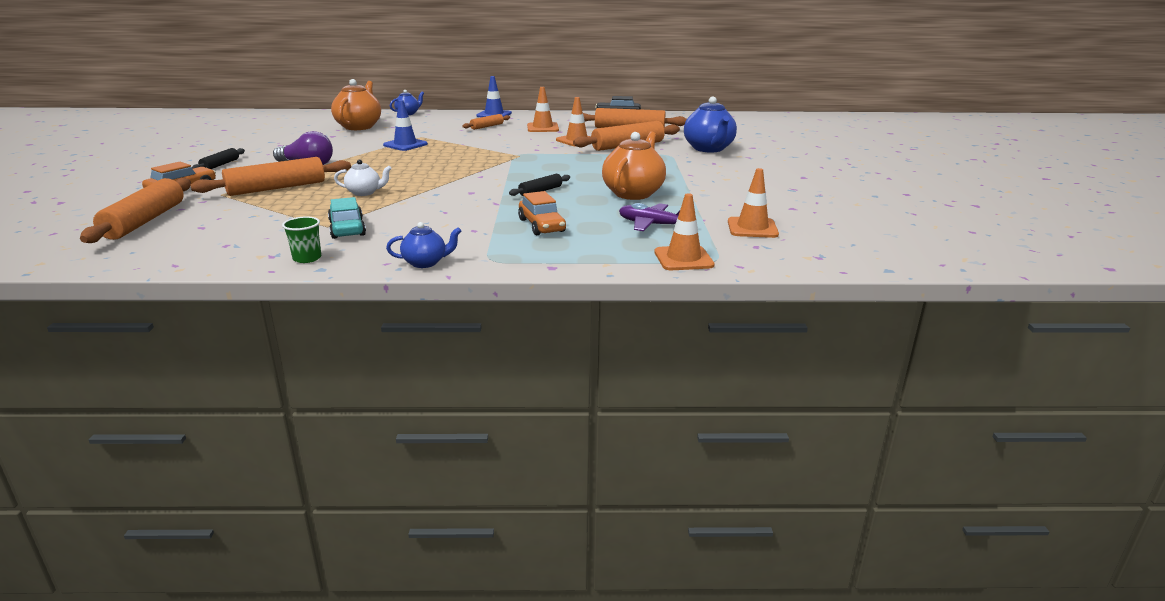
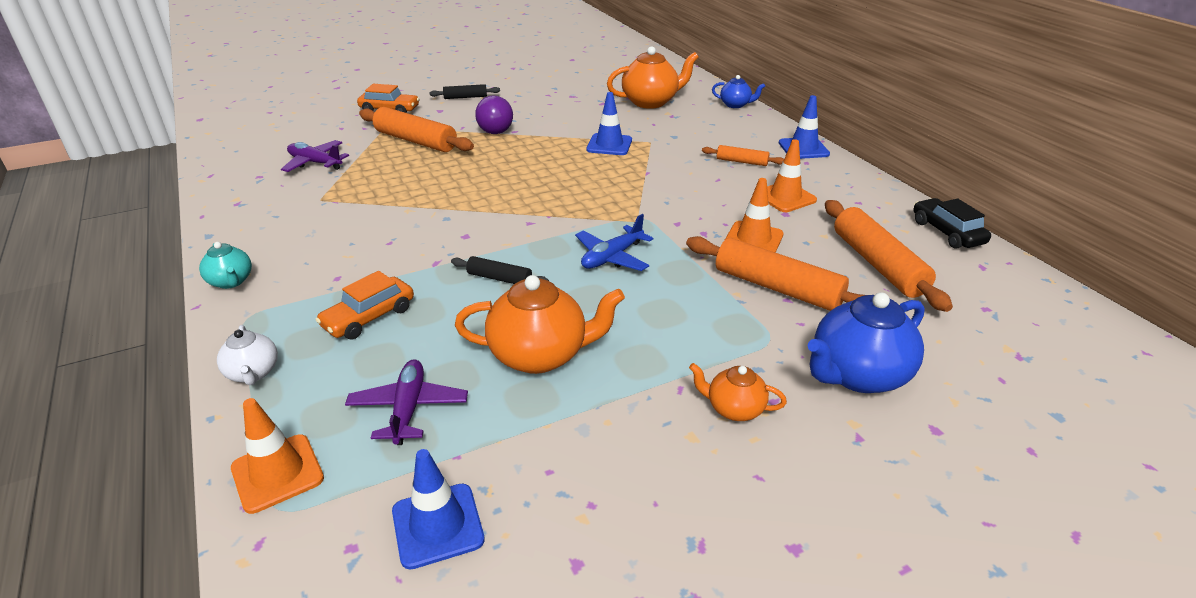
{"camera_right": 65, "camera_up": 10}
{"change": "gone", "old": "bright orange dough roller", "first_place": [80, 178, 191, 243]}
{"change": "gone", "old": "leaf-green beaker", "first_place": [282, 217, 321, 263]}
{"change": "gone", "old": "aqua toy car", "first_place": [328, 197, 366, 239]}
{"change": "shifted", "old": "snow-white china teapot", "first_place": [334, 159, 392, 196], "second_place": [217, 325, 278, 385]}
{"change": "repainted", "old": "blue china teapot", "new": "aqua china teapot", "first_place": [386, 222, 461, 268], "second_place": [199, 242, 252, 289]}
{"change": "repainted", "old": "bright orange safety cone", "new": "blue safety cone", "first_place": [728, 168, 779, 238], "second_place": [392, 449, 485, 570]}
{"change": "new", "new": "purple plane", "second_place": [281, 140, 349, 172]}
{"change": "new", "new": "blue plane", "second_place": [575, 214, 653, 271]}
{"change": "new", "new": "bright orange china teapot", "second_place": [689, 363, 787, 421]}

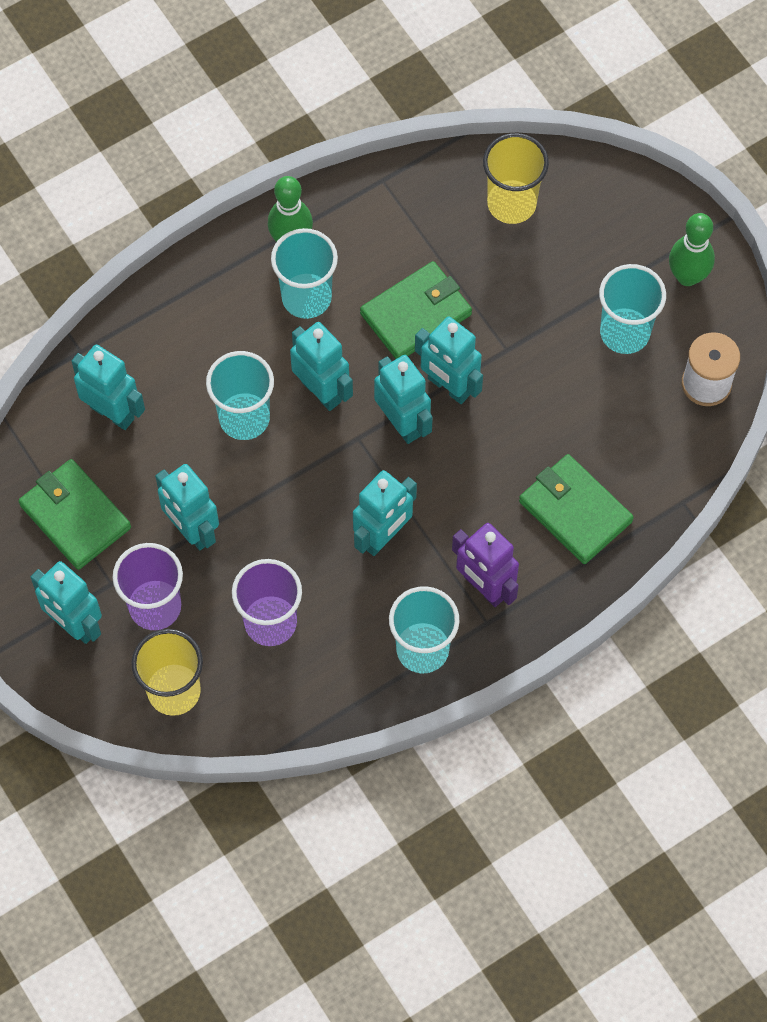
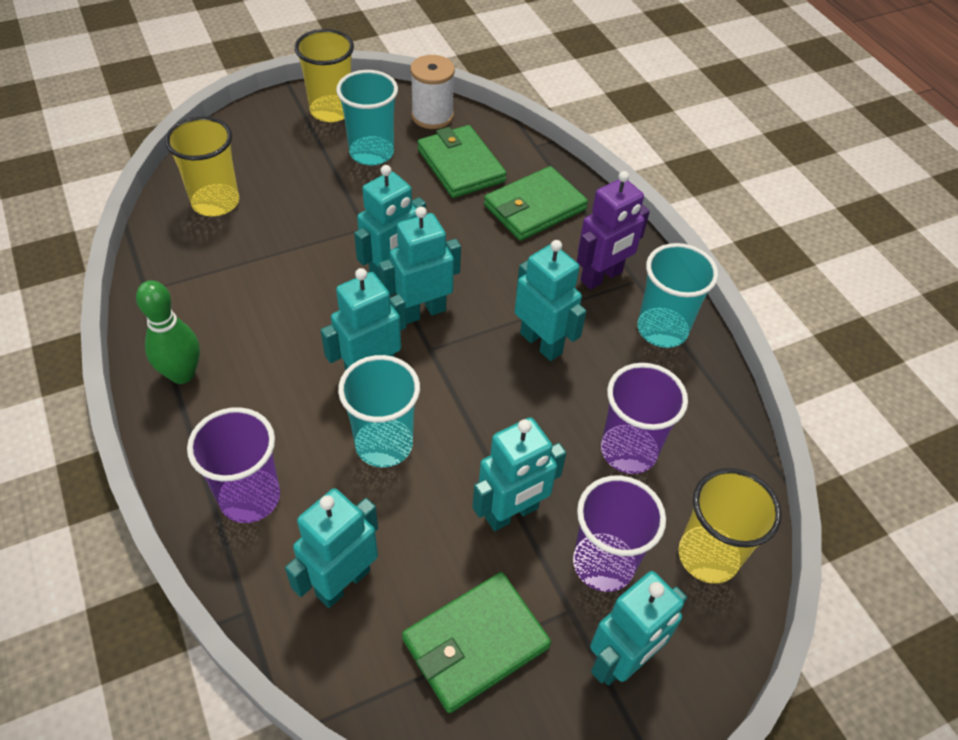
{"camera_right": -85, "camera_up": -15}
{"change": "gone", "old": "aqua beaker", "first_place": [271, 228, 338, 319]}
{"change": "shifted", "old": "leaf-green billfold", "first_place": [360, 261, 472, 359], "second_place": [417, 125, 507, 198]}
{"change": "swapped", "old": "leaf-green bowling pin", "new": "bright yellow beaker", "first_place": [669, 213, 715, 286], "second_place": [295, 29, 354, 122]}
{"change": "new", "new": "purple beaker", "second_place": [187, 407, 280, 523]}

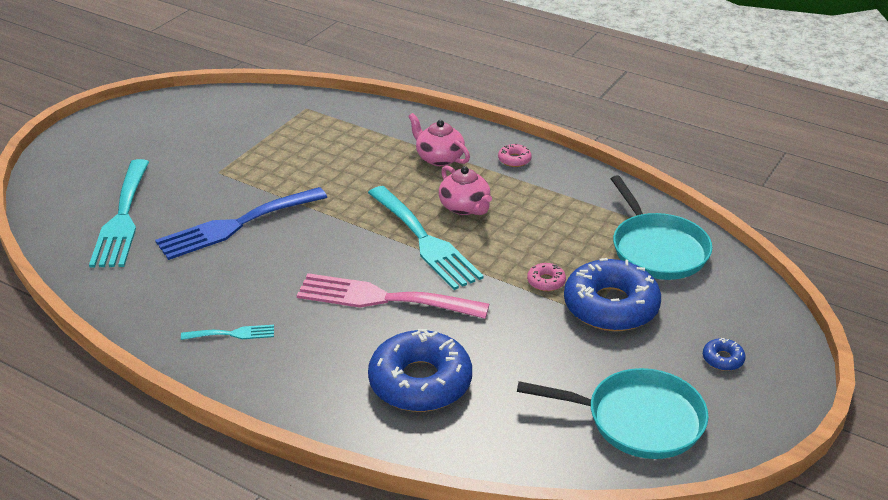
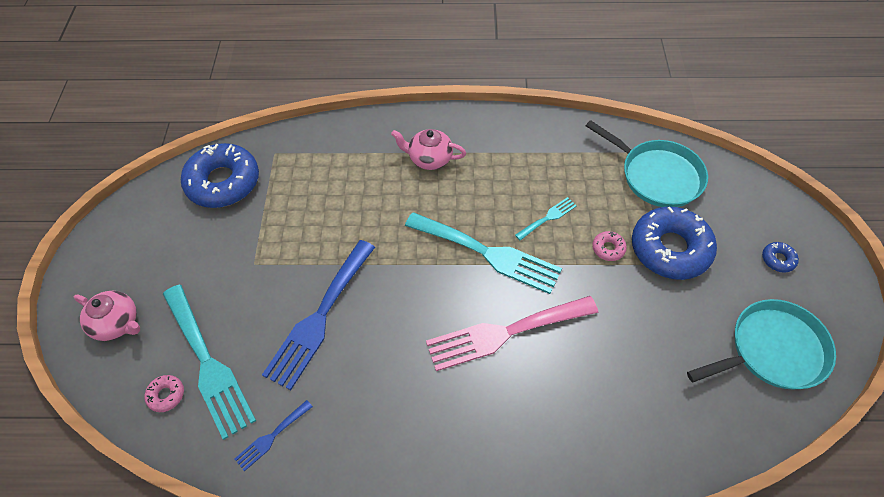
{"camera_right": -30, "camera_up": 20}
{"change": "shifted", "old": "aqua table fork", "first_place": [181, 325, 274, 340], "second_place": [515, 197, 577, 241]}
{"change": "shifted", "old": "blue doughnut", "first_place": [368, 329, 472, 412], "second_place": [181, 143, 259, 208]}
{"change": "shifted", "old": "rosy china teapot", "first_place": [439, 165, 492, 215], "second_place": [74, 291, 140, 341]}
{"change": "shifted", "old": "rosy doughnut", "first_place": [498, 144, 532, 167], "second_place": [144, 375, 184, 412]}
{"change": "new", "new": "blue table fork", "second_place": [235, 400, 313, 471]}

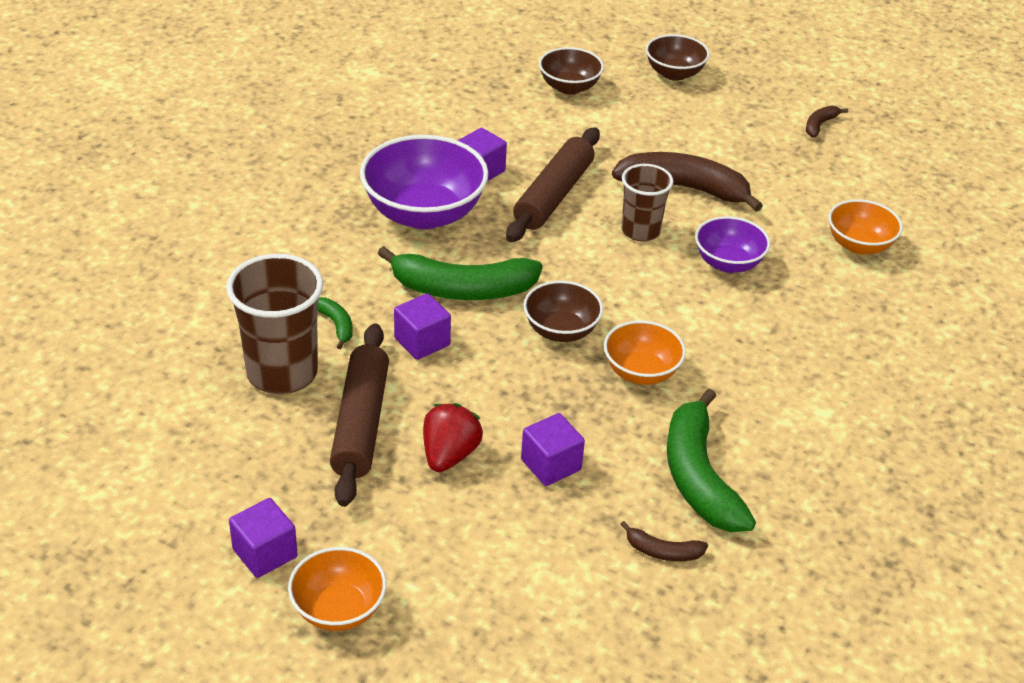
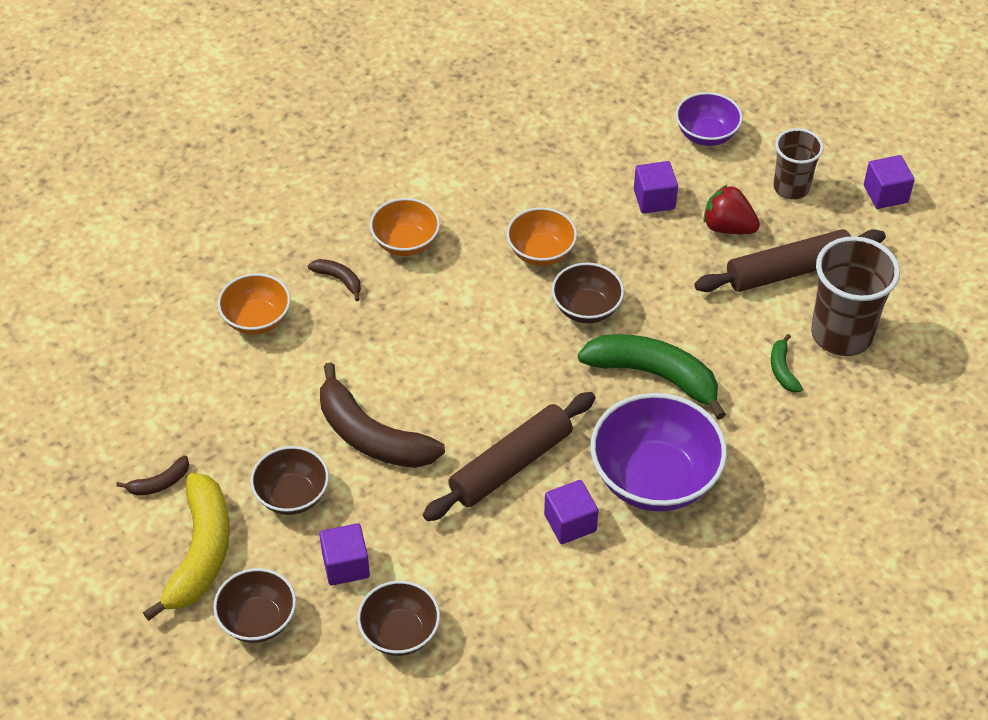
{"camera_right": -155, "camera_up": 10}
{"change": "shifted", "old": "bright orange serving bowl", "first_place": [288, 547, 386, 631], "second_place": [370, 198, 440, 256]}
{"change": "rotated", "old": "russet dough roller", "first_place": [330, 323, 389, 507], "second_place": [694, 229, 886, 292], "degrees": 45}
{"change": "shifted", "old": "purple block", "first_place": [394, 293, 451, 360], "second_place": [319, 523, 370, 586]}
{"change": "rotated", "old": "crimson berry", "first_place": [423, 403, 483, 472], "second_place": [703, 185, 760, 234], "degrees": 75}
{"change": "shifted", "old": "russet toy banana", "first_place": [620, 521, 708, 561], "second_place": [308, 259, 361, 301]}
{"change": "shifted", "old": "russet beaker", "first_place": [622, 164, 673, 242], "second_place": [773, 128, 824, 200]}
{"change": "gone", "old": "leaf-green toy banana", "first_place": [667, 389, 756, 532]}
{"change": "shifted", "old": "purple serving bowl", "first_place": [695, 216, 770, 273], "second_place": [676, 92, 743, 146]}
{"change": "new", "new": "bright yellow toy banana", "second_place": [143, 473, 230, 621]}
{"change": "new", "new": "russet serving bowl", "second_place": [250, 446, 329, 515]}

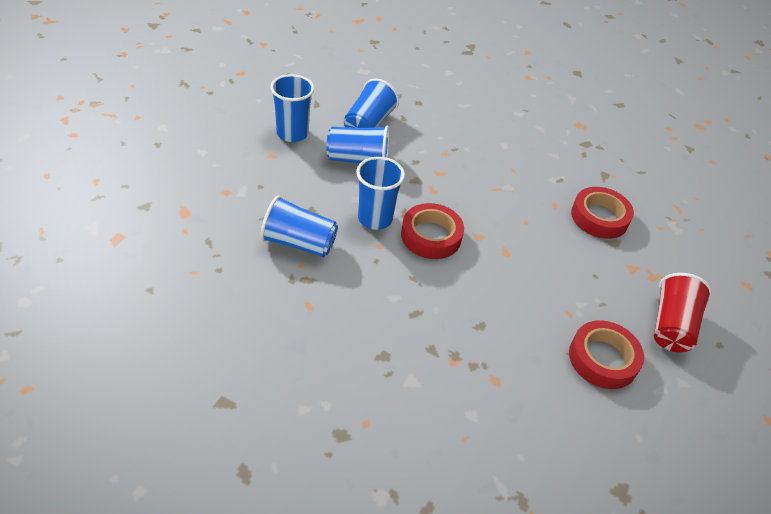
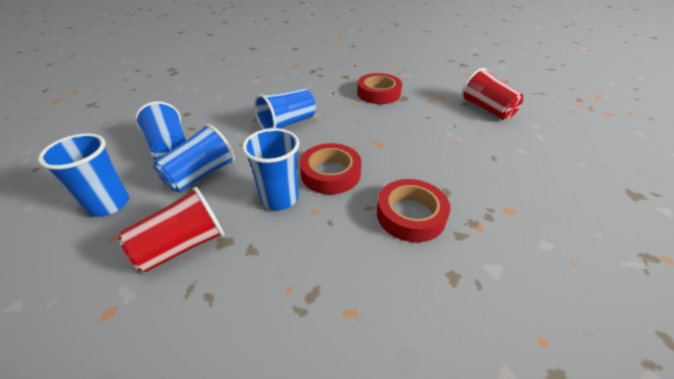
{"camera_right": -50, "camera_up": -5}
{"change": "shifted", "old": "blue beaker", "first_place": [261, 195, 338, 257], "second_place": [254, 88, 316, 130]}
{"change": "shifted", "old": "crimson sticky tape", "first_place": [569, 320, 644, 389], "second_place": [377, 179, 450, 242]}
{"change": "new", "new": "crimson beaker", "second_place": [119, 187, 224, 272]}

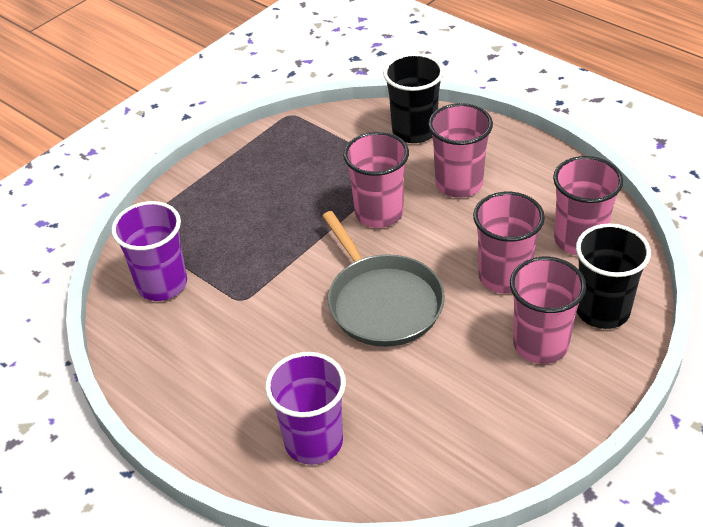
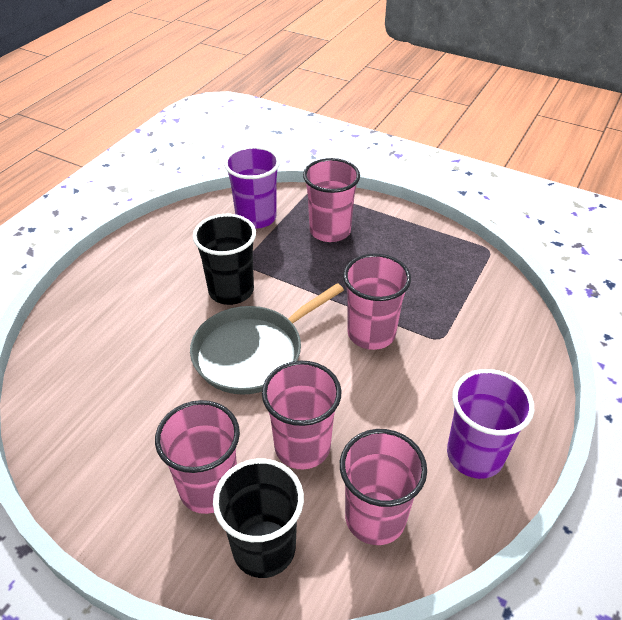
{"camera_right": 75, "camera_up": 0}
{"change": "shifted", "old": "purple beaker", "first_place": [265, 352, 346, 465], "second_place": [447, 369, 534, 479]}
{"change": "shifted", "old": "ebony beaker", "first_place": [383, 53, 444, 143], "second_place": [193, 214, 256, 305]}
{"change": "shifted", "old": "rosy beaker", "first_place": [428, 103, 493, 198], "second_place": [303, 158, 360, 242]}

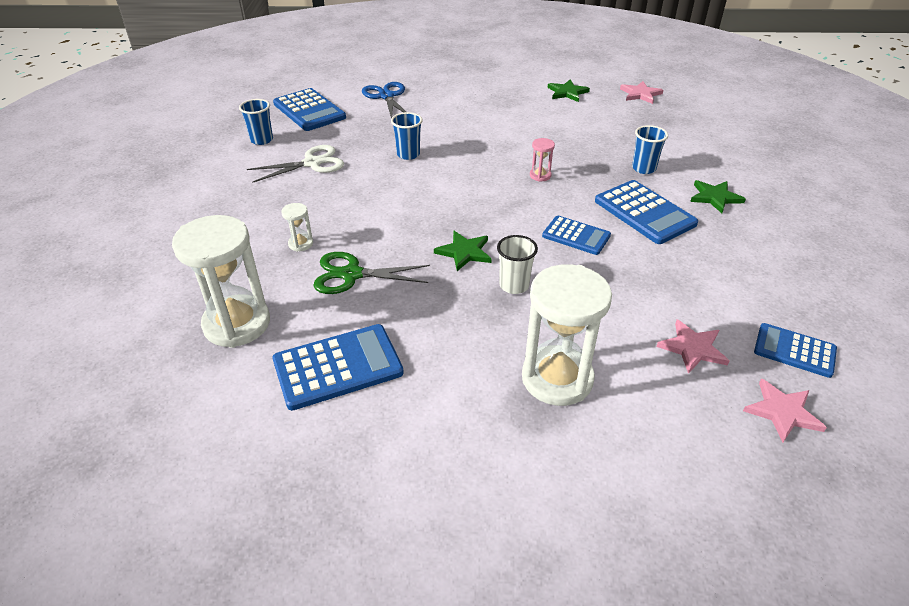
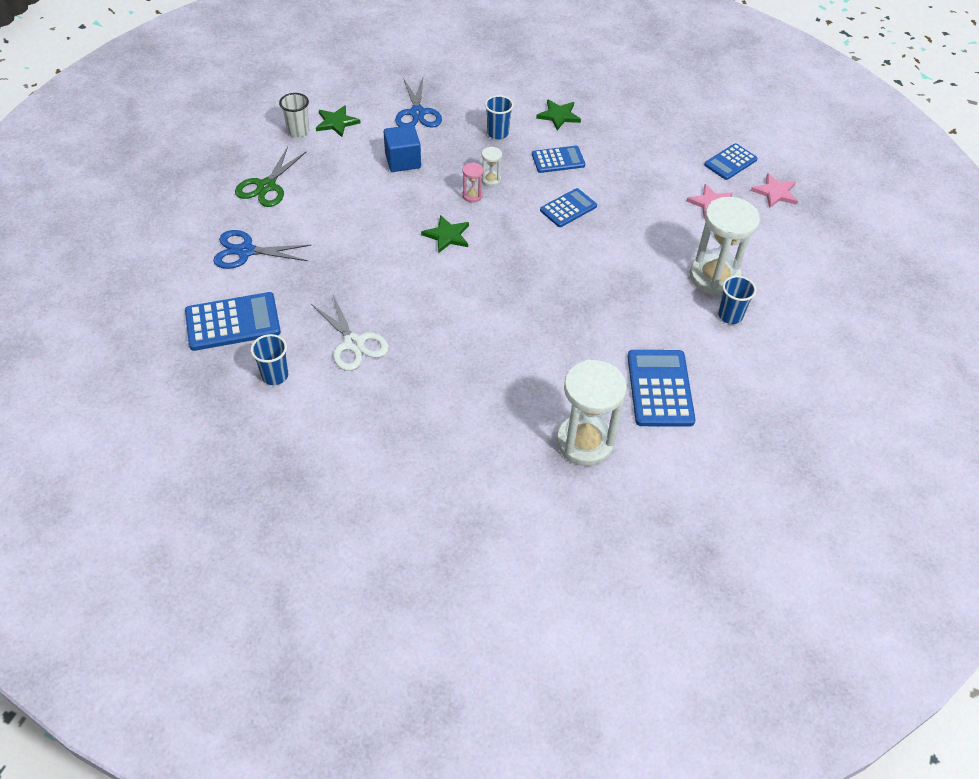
{"camera_right": -70, "camera_up": 10}
{"change": "rotated", "old": "snow-white pair of scissors", "first_place": [247, 145, 344, 183], "second_place": [311, 295, 389, 371], "degrees": 150}
{"change": "shifted", "old": "snow-white sand timer", "first_place": [281, 203, 313, 252], "second_place": [482, 147, 502, 186]}
{"change": "shifted", "old": "leaf-green pair of scissors", "first_place": [313, 252, 430, 294], "second_place": [235, 147, 307, 207]}
{"change": "shifted", "old": "blue beaker", "first_place": [391, 112, 423, 160], "second_place": [718, 275, 757, 324]}
{"change": "shifted", "old": "leaf-green star shape", "first_place": [434, 231, 492, 271], "second_place": [421, 215, 469, 253]}
{"change": "shifted", "old": "snow-white beaker", "first_place": [497, 235, 538, 294], "second_place": [279, 93, 309, 137]}
{"change": "scaled", "old": "blue pocket calculator", "first_place": [595, 180, 698, 244], "second_place": [532, 146, 585, 173], "factor": 0.64}
{"change": "gone", "old": "rosy star shape", "first_place": [620, 81, 663, 104]}
{"change": "new", "new": "blue block", "second_place": [384, 125, 421, 172]}
{"change": "new", "new": "blue pair of scissors", "second_place": [395, 78, 442, 128]}

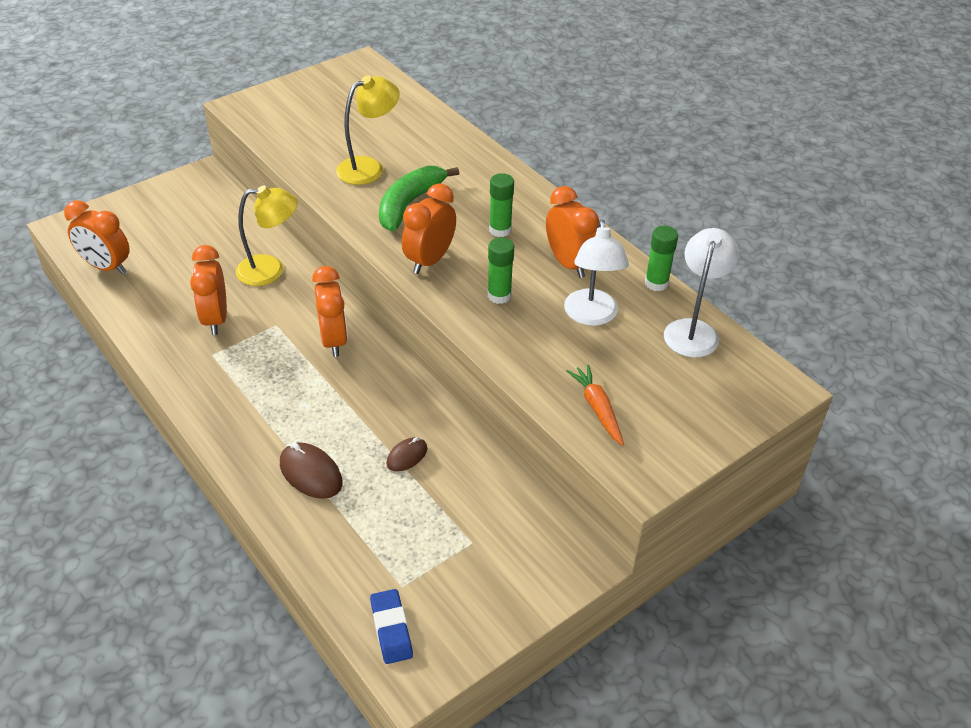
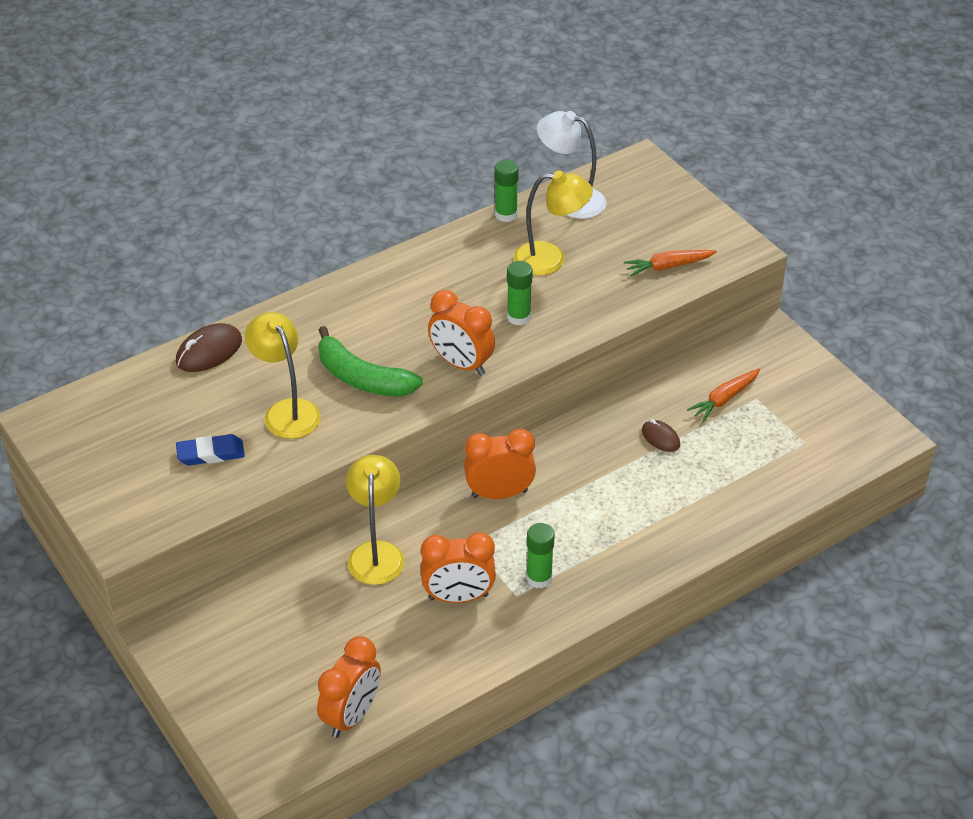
{"camera_right": -85, "camera_up": 0}
{"change": "shifted", "old": "russet computer mouse", "first_place": [280, 442, 343, 499], "second_place": [176, 323, 242, 372]}
{"change": "shifted", "old": "blue pencil eraser", "first_place": [370, 589, 413, 664], "second_place": [176, 434, 245, 465]}
{"change": "shifted", "old": "leaf-green stick of glue", "first_place": [489, 173, 514, 237], "second_place": [526, 523, 555, 588]}
{"change": "gone", "old": "bright orange alarm clock", "first_place": [546, 186, 599, 278]}
{"change": "repainted", "old": "snow-white desk lamp", "new": "bright yellow desk lamp", "first_place": [564, 219, 629, 326], "second_place": [513, 170, 593, 275]}
{"change": "new", "new": "bright orange root vegetable", "second_place": [687, 368, 760, 422]}

